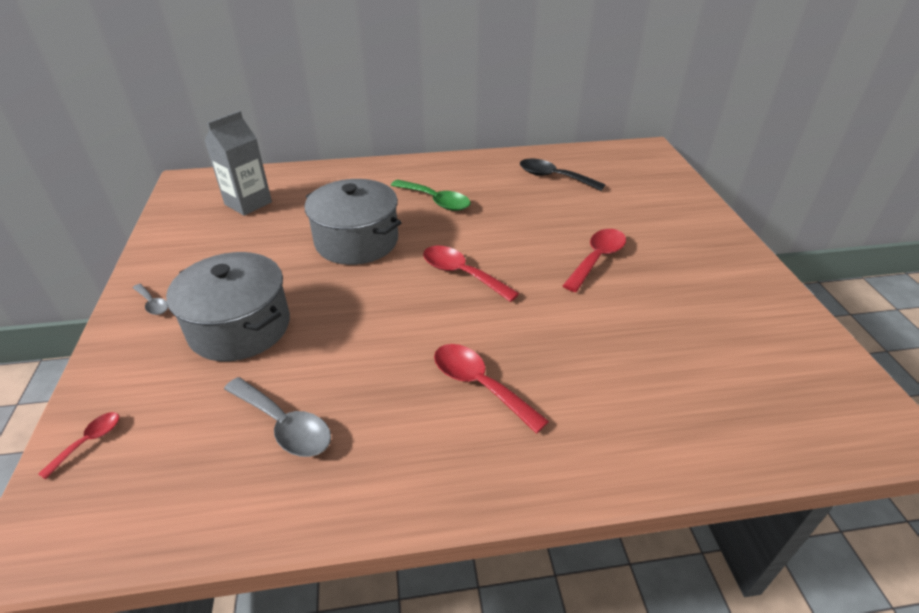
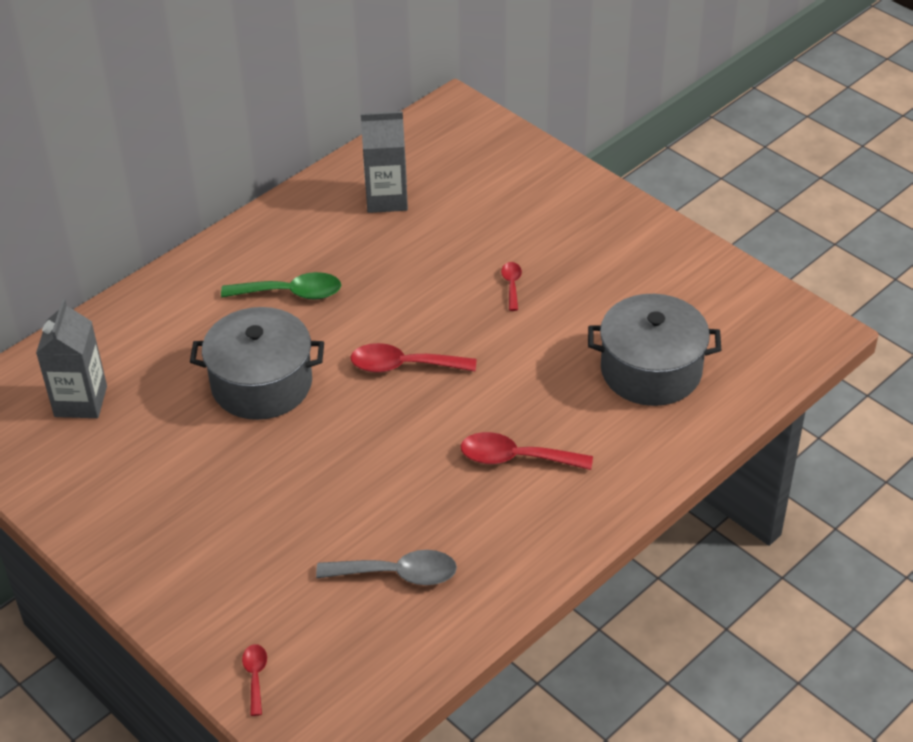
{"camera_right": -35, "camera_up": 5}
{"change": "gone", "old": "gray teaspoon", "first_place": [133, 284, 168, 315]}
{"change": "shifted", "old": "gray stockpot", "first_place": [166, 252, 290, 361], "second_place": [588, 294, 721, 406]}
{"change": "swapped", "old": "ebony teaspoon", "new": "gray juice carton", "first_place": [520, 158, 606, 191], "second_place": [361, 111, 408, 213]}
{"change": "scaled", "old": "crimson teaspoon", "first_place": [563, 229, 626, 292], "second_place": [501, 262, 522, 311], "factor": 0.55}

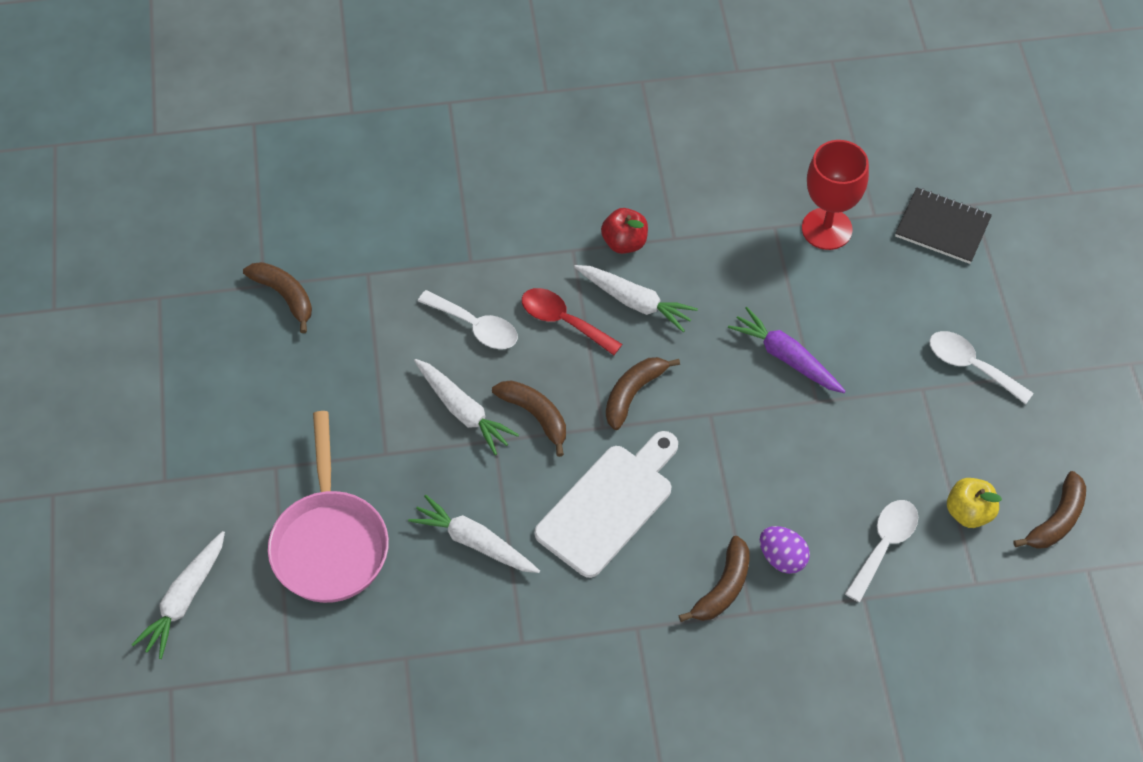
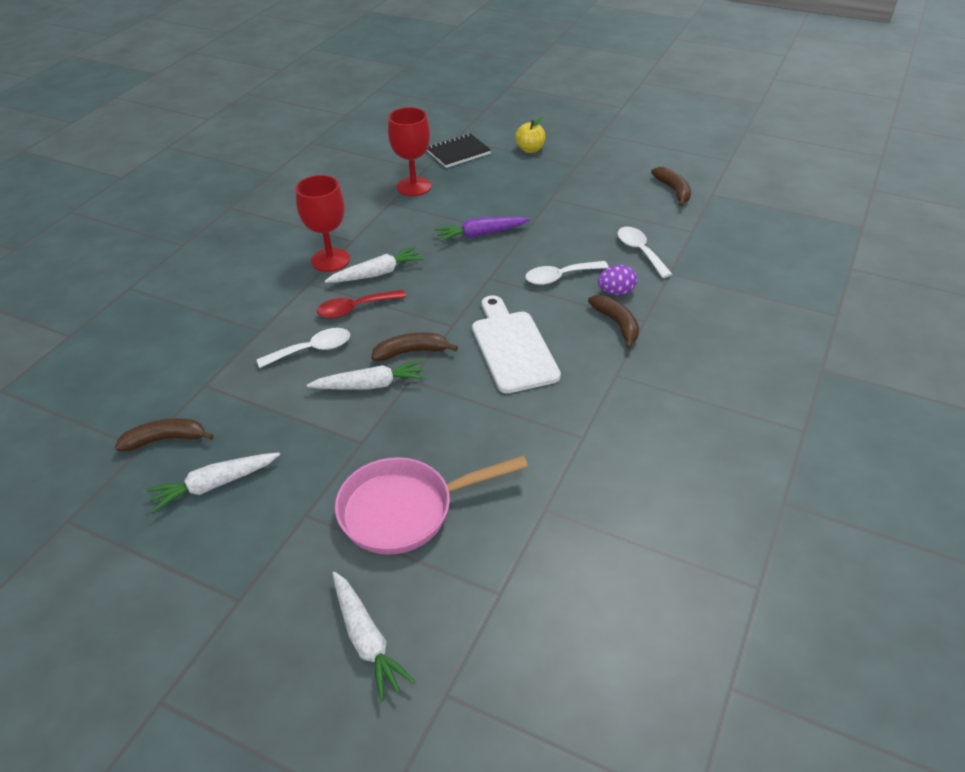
{"camera_right": -55, "camera_up": -15}
{"change": "rotated", "old": "rosy pan", "first_place": [268, 411, 389, 603], "second_place": [335, 455, 528, 555], "degrees": 135}
{"change": "shifted", "old": "snow-white root vegetable", "first_place": [408, 494, 540, 573], "second_place": [146, 452, 280, 512]}
{"change": "swapped", "old": "crimson toy apple", "new": "crimson goblet", "first_place": [601, 208, 648, 254], "second_place": [295, 175, 350, 272]}
{"change": "gone", "old": "russet toy banana", "first_place": [606, 357, 680, 430]}
{"change": "shifted", "old": "snow-white teaspoon", "first_place": [929, 331, 1034, 404], "second_place": [525, 261, 609, 285]}
{"change": "shifted", "old": "bright yellow toy apple", "first_place": [947, 478, 1002, 528], "second_place": [515, 117, 546, 153]}

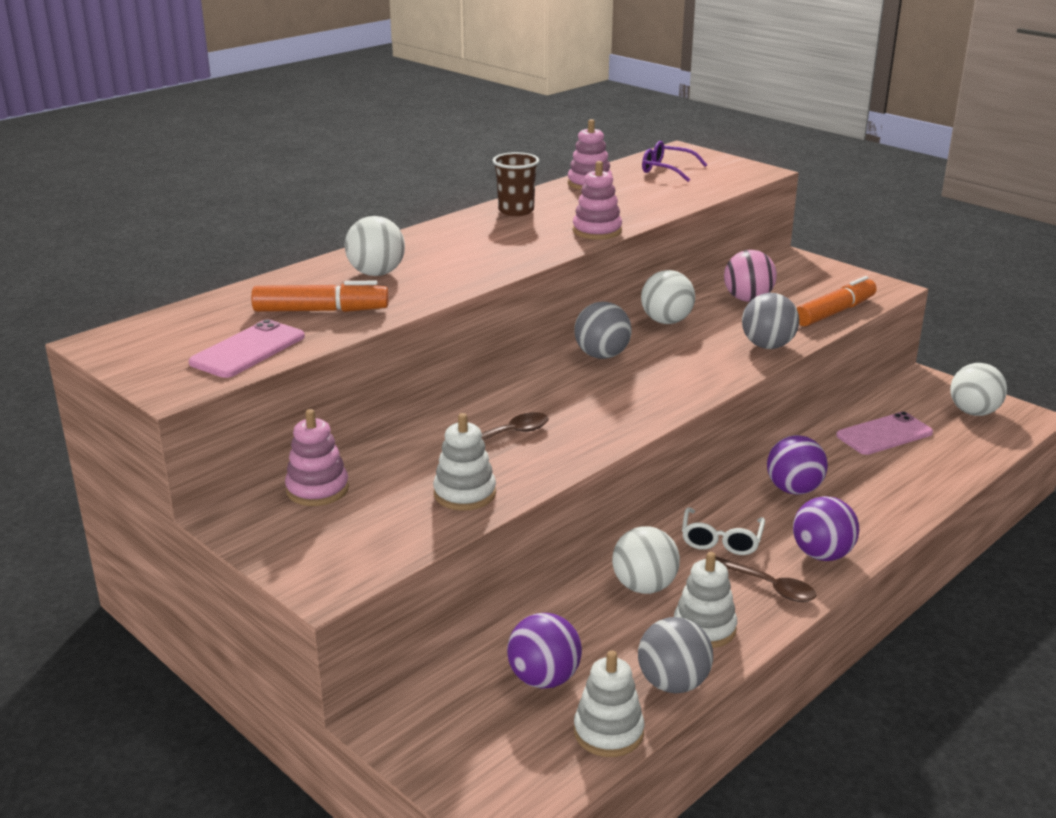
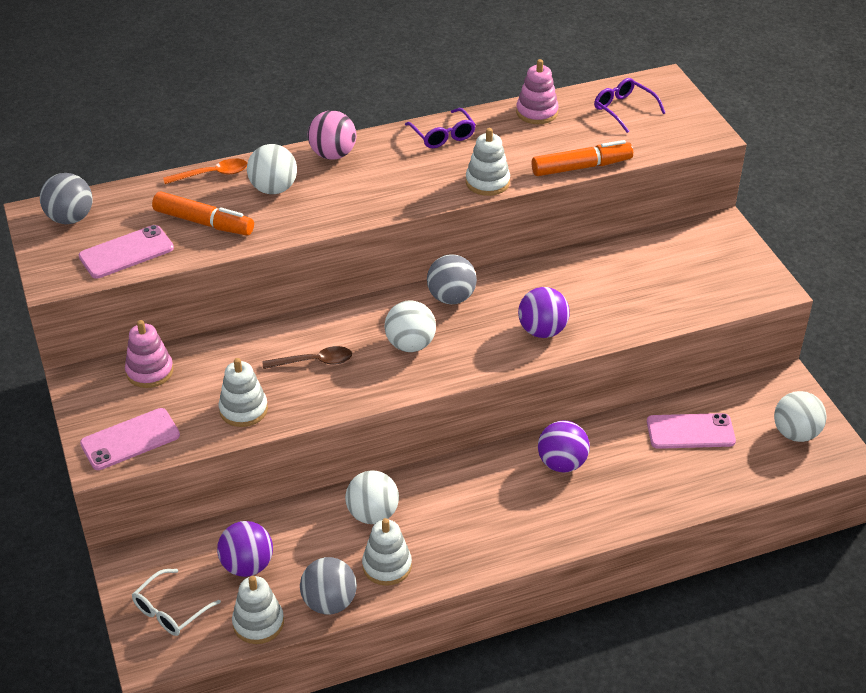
{"camera_right": 25, "camera_up": 15}
{"change": "swapped", "old": "russet beaker", "new": "purple eyeglasses", "first_place": [493, 152, 539, 216], "second_place": [405, 108, 476, 148]}
{"change": "repainted", "old": "rosy ring stacker", "new": "snow-white ring stacker", "first_place": [573, 161, 622, 240], "second_place": [466, 128, 510, 196]}
{"change": "shifted", "old": "snow-white sphere", "first_place": [641, 270, 695, 324], "second_place": [384, 300, 436, 352]}
{"change": "shifted", "old": "snow-white eyeglasses", "first_place": [682, 507, 765, 555], "second_place": [132, 569, 221, 636]}
{"change": "gone", "old": "russet teaspoon", "first_place": [716, 556, 816, 602]}
{"change": "shifted", "old": "rosy sphere", "first_place": [724, 250, 777, 302], "second_place": [308, 111, 356, 159]}
{"change": "shifted", "old": "gray sphere", "first_place": [742, 293, 799, 349], "second_place": [40, 173, 93, 224]}
{"change": "shifted", "old": "purple sphere", "first_place": [793, 496, 859, 561], "second_place": [518, 287, 570, 338]}
{"change": "shifted", "old": "bright orange marker", "first_place": [797, 276, 877, 327], "second_place": [532, 140, 633, 176]}
{"change": "new", "new": "rosy phone", "second_place": [80, 408, 180, 470]}
{"change": "new", "new": "bright orange teaspoon", "second_place": [163, 158, 247, 184]}

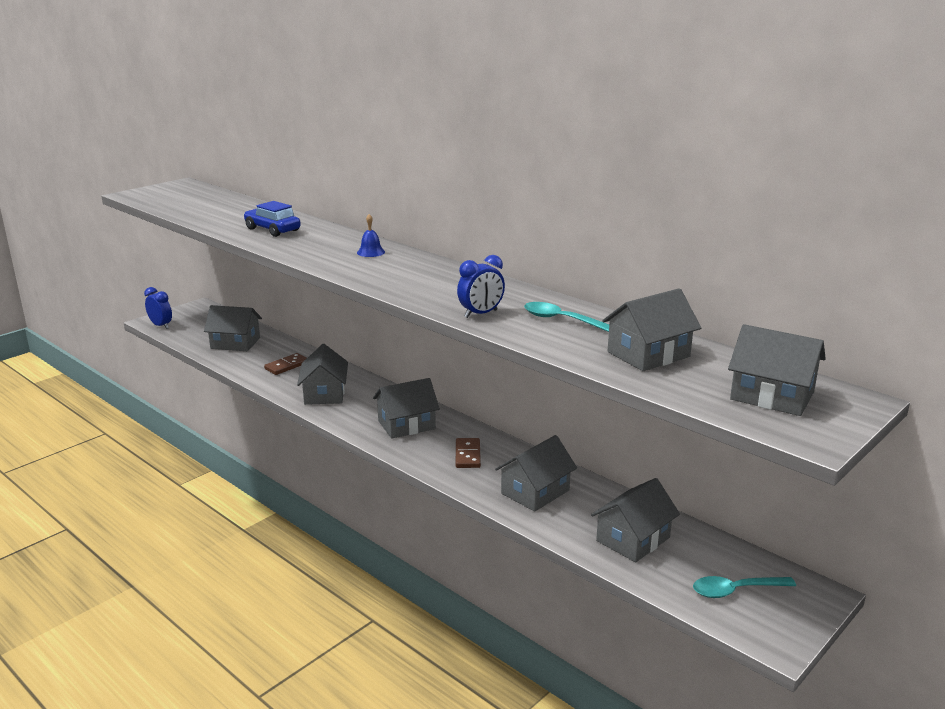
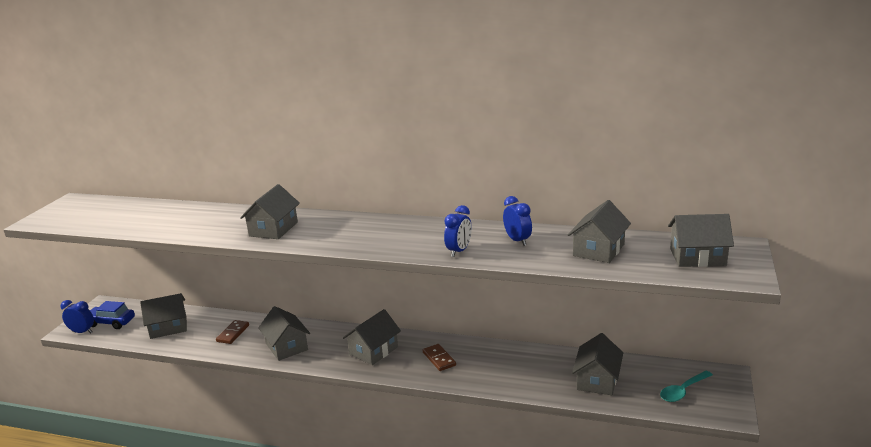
{"camera_right": -25, "camera_up": 0}
{"change": "shifted", "old": "blue toy car", "first_place": [244, 201, 301, 237], "second_place": [90, 301, 135, 329]}
{"change": "gone", "old": "blue bell", "first_place": [357, 214, 385, 257]}
{"change": "shifted", "old": "gray cottage", "first_place": [495, 435, 577, 512], "second_place": [240, 184, 300, 239]}
{"change": "swapped", "old": "aqua teaspoon", "new": "blue alarm clock", "first_place": [524, 302, 609, 332], "second_place": [503, 196, 532, 246]}

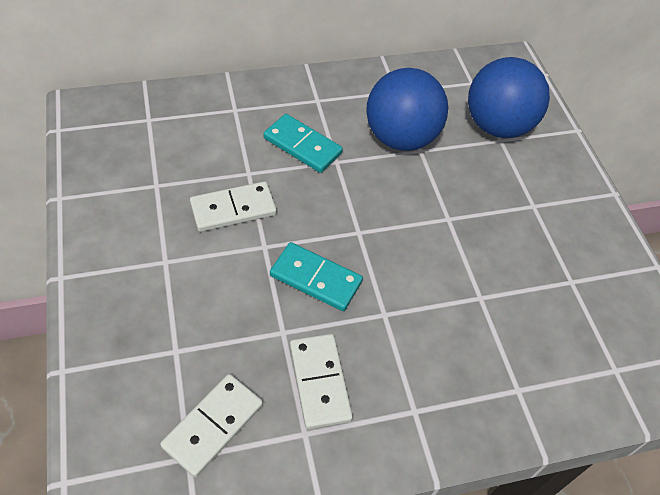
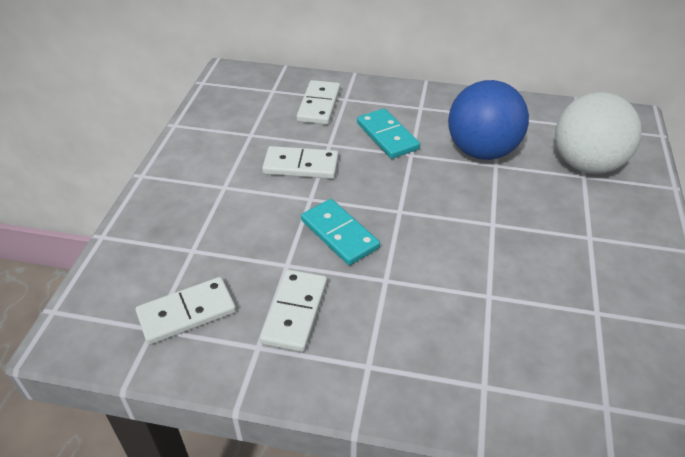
{"camera_right": 30, "camera_up": -10}
{"change": "repainted", "old": "blue sphere", "new": "snow-white sphere", "first_place": [468, 57, 550, 138], "second_place": [555, 92, 642, 174]}
{"change": "new", "new": "snow-white domino piece", "second_place": [297, 80, 340, 125]}

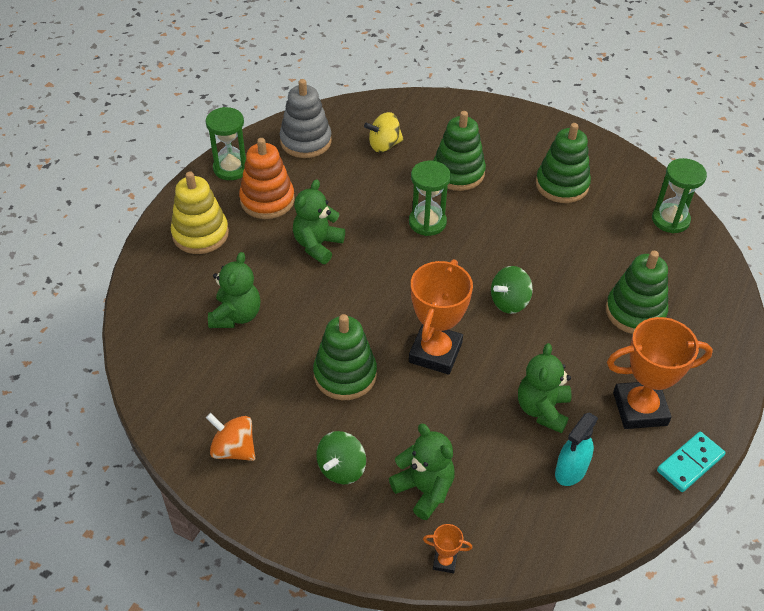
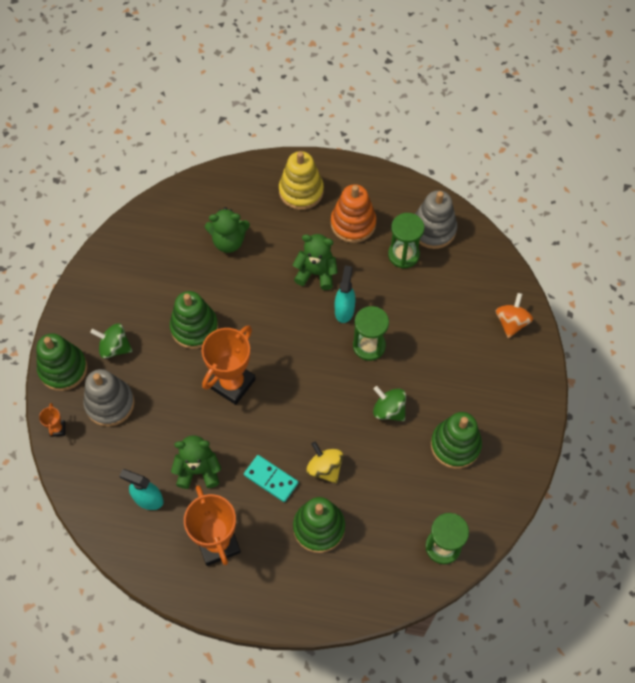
{"camera_right": 75, "camera_up": 15}
{"change": "shifted", "old": "leaf-green sand timer", "first_place": [205, 107, 246, 180], "second_place": [388, 213, 425, 268]}
{"change": "shifted", "old": "bright orange spinning top", "first_place": [206, 413, 255, 461], "second_place": [496, 293, 533, 338]}
{"change": "shifted", "old": "bright yellow spinning top", "first_place": [364, 112, 404, 152], "second_place": [307, 442, 343, 483]}
{"change": "swapped", "old": "leaf-green stuffed bear", "new": "gray ring stacker", "first_place": [389, 424, 455, 520], "second_place": [83, 369, 134, 427]}
{"change": "rotated", "old": "bright orange trophy", "first_place": [409, 259, 473, 374], "second_place": [201, 325, 256, 405], "degrees": -60}
{"change": "shifted", "old": "leaf-green ring stacker", "first_place": [433, 111, 486, 191], "second_place": [37, 333, 87, 391]}
{"change": "shifted", "old": "leaf-green spinning top", "first_place": [491, 266, 533, 314], "second_place": [373, 386, 406, 421]}
{"change": "shifted", "old": "aqua domino piece", "first_place": [657, 432, 725, 492], "second_place": [244, 455, 298, 502]}
{"change": "new", "new": "aqua spray bottle", "second_place": [335, 266, 355, 323]}

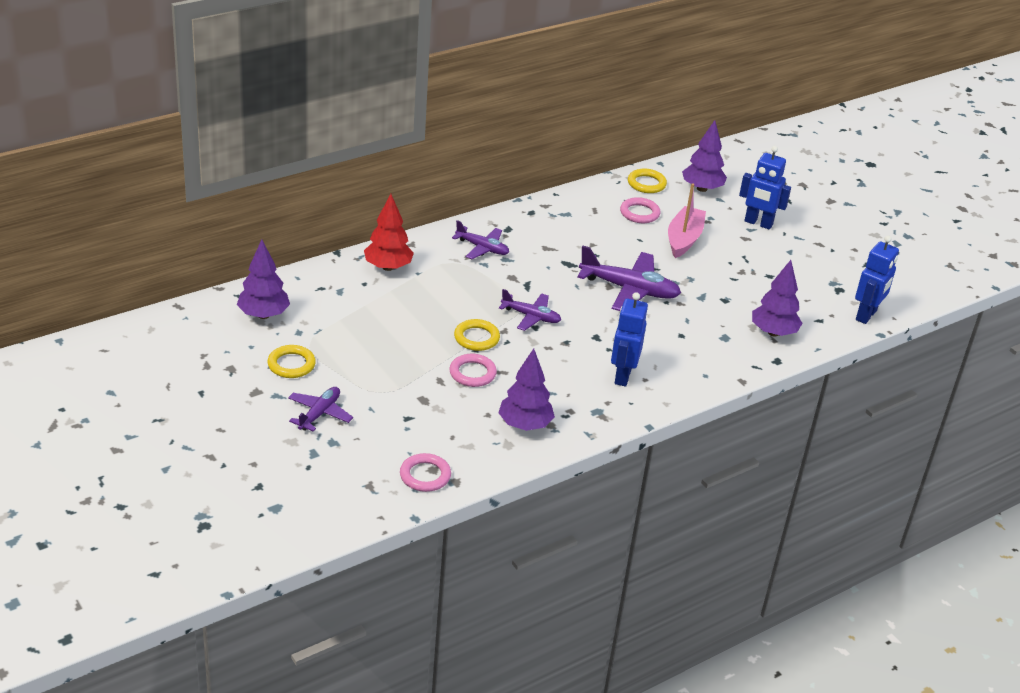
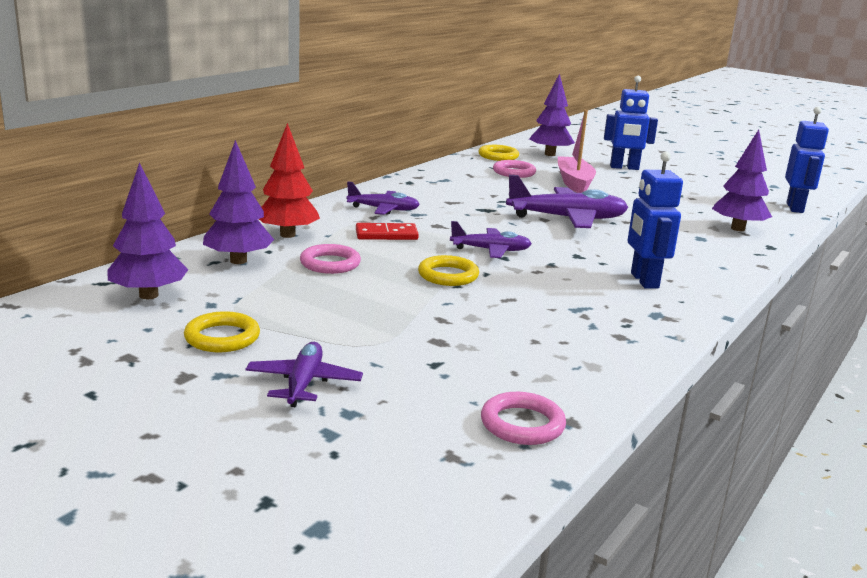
{"camera_right": -20, "camera_up": -15}
{"change": "shifted", "old": "rosy torus", "first_place": [449, 354, 497, 387], "second_place": [300, 244, 361, 274]}
{"change": "shifted", "old": "purple tree", "first_place": [498, 348, 555, 431], "second_place": [203, 140, 274, 264]}
{"change": "new", "new": "crimson domino piece", "second_place": [356, 223, 419, 240]}

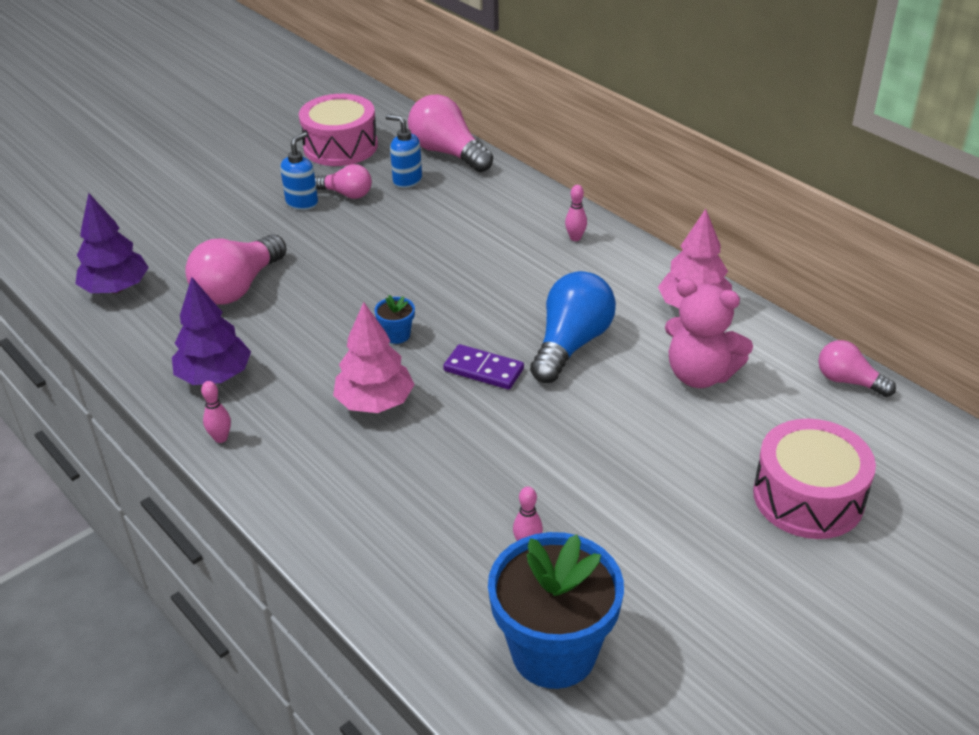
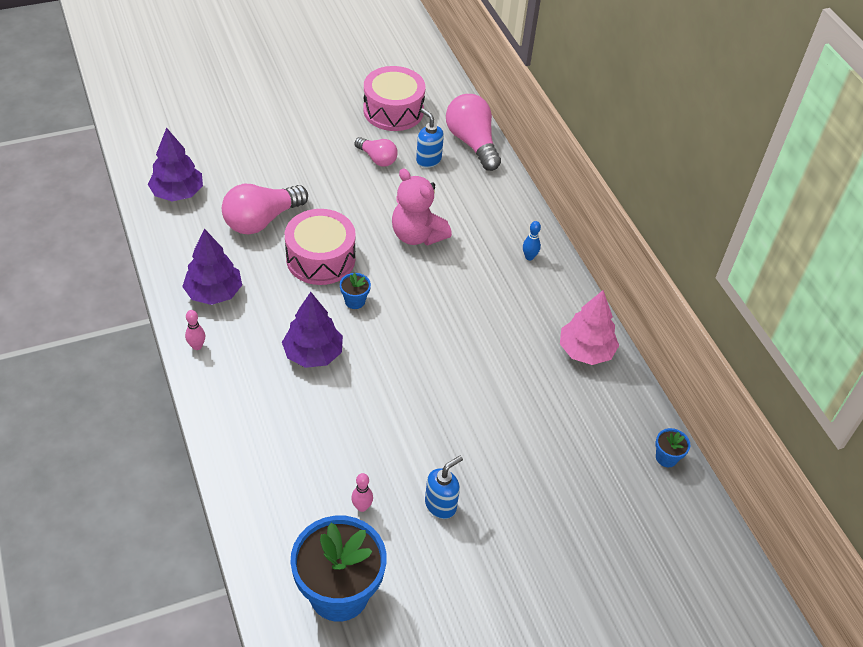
{"camera_right": 15, "camera_up": 10}
{"change": "shifted", "old": "blue soap pump", "first_place": [280, 132, 318, 210], "second_place": [425, 456, 463, 519]}
{"change": "repainted", "old": "rosy tree", "new": "purple tree", "first_place": [333, 302, 415, 413], "second_place": [282, 292, 343, 368]}
{"change": "gone", "old": "purple domino piece", "first_place": [443, 344, 524, 390]}
{"change": "gone", "old": "blue light bulb", "first_place": [530, 271, 616, 383]}
{"change": "repainted", "old": "rosy bowling pin", "new": "blue bowling pin", "first_place": [565, 185, 587, 241], "second_place": [523, 221, 541, 260]}
{"change": "shifted", "old": "rosy stuffed bear", "first_place": [665, 279, 753, 388], "second_place": [392, 168, 452, 246]}
{"change": "shifted", "old": "rosy snare drum", "first_place": [753, 419, 876, 539], "second_place": [285, 209, 356, 285]}
{"change": "swapped", "old": "rosy light bulb", "new": "blue plant pot", "first_place": [818, 340, 896, 397], "second_place": [655, 428, 690, 467]}

